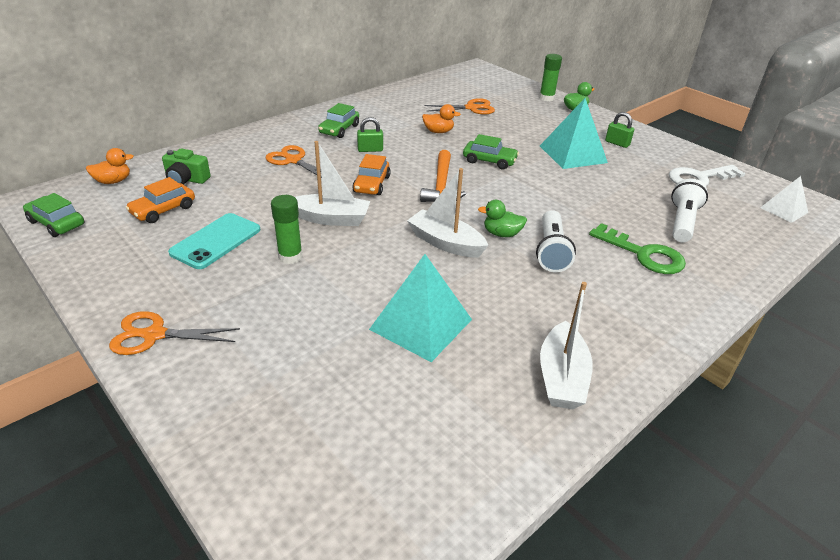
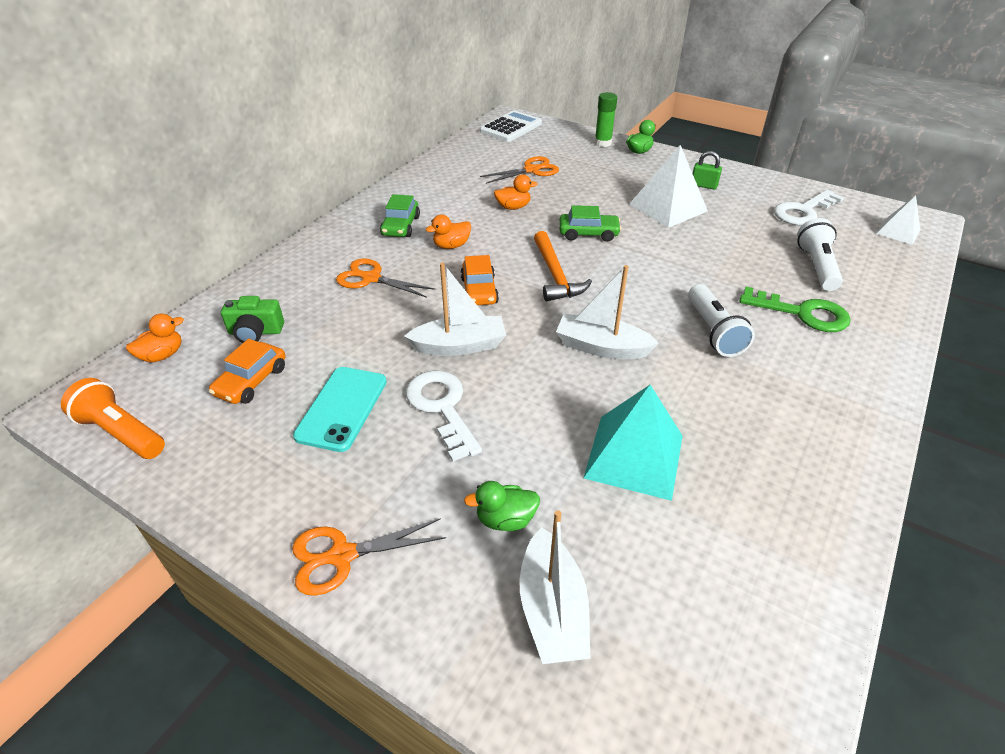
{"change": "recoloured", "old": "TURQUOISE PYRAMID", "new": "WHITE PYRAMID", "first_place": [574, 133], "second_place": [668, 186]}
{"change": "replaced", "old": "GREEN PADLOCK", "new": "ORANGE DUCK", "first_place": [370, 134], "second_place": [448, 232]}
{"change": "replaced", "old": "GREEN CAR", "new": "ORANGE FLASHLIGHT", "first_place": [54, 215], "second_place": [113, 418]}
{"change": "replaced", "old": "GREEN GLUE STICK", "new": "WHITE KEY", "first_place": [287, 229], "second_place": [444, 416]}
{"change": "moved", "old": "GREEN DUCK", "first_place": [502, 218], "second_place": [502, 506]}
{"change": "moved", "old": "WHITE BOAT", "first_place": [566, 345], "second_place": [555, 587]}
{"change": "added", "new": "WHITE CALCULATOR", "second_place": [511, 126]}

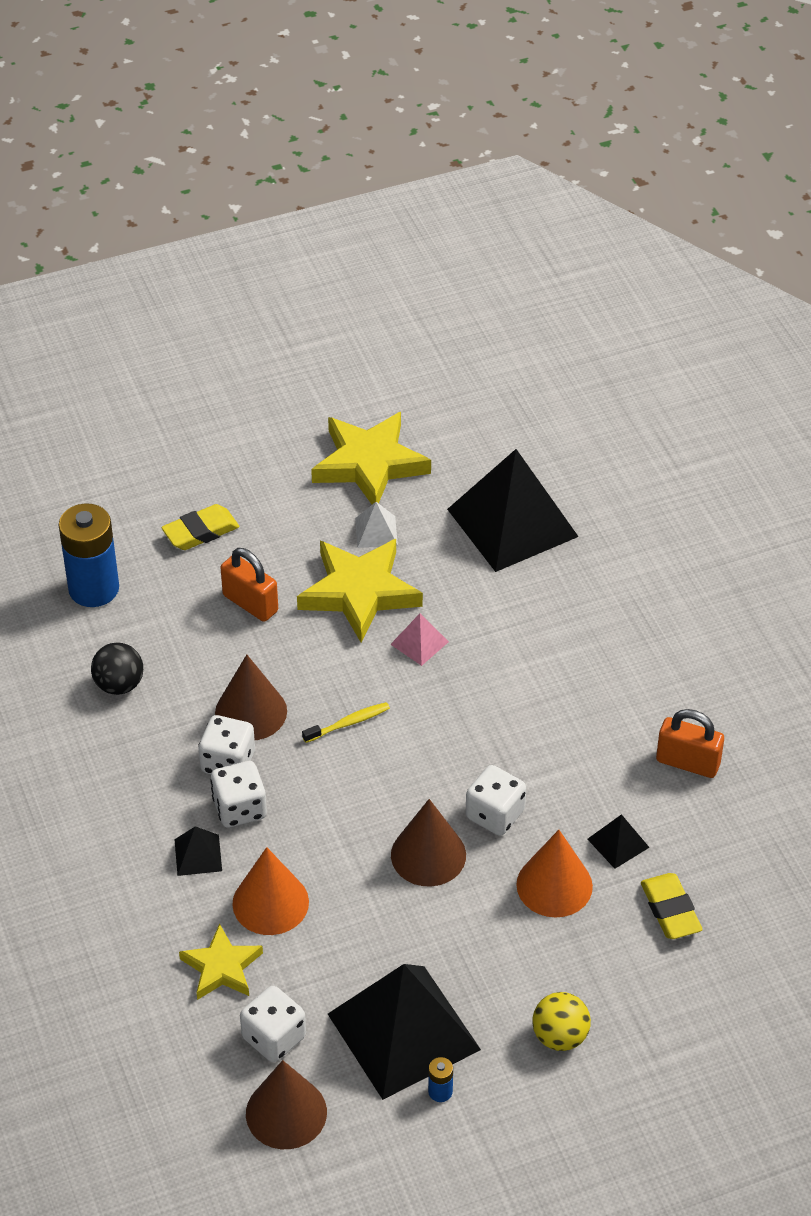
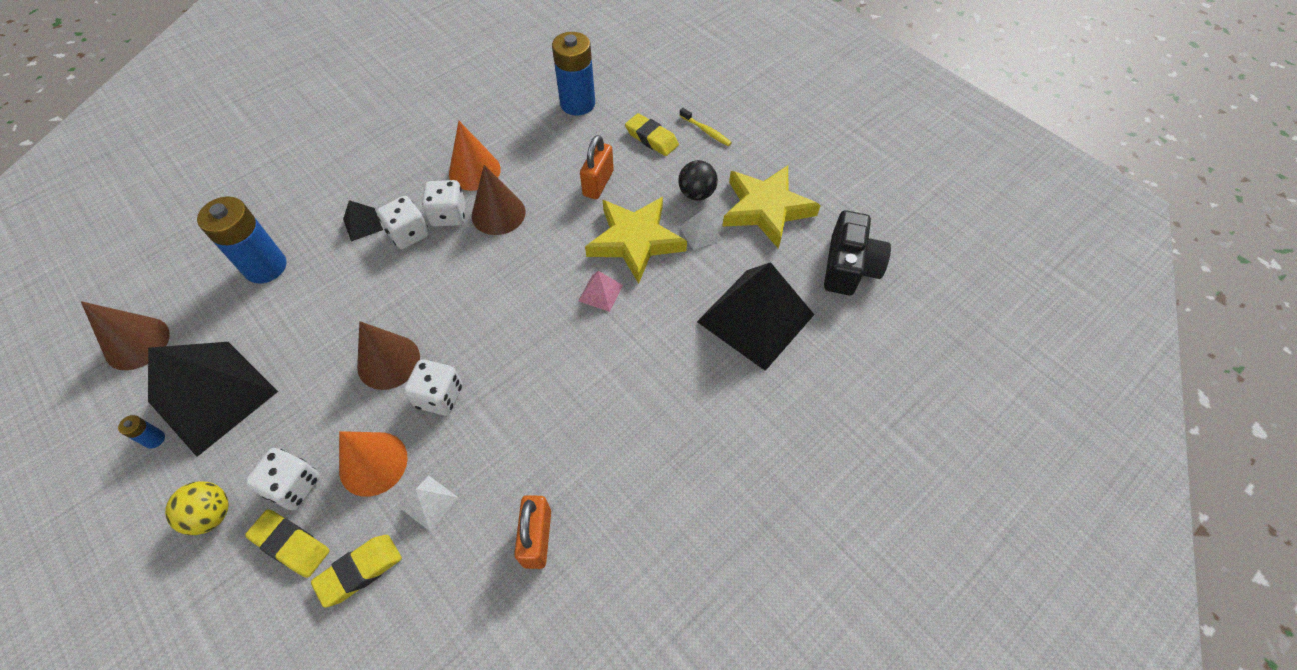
{"change": "moved", "old": "BLACK BALL", "first_place": [117, 668], "second_place": [698, 180]}
{"change": "moved", "old": "YELLOW TOOTHBRUSH", "first_place": [346, 722], "second_place": [705, 127]}
{"change": "recoloured", "old": "BLACK PYRAMID", "new": "WHITE PYRAMID", "first_place": [618, 841], "second_place": [429, 503]}
{"change": "moved", "old": "ORANGE CONE", "first_place": [270, 891], "second_place": [475, 156]}
{"change": "replaced", "old": "YELLOW STAR", "new": "BLUE BATTERY", "first_place": [221, 961], "second_place": [242, 240]}
{"change": "moved", "old": "WHITE DICE", "first_place": [273, 1024], "second_place": [282, 479]}
{"change": "added", "new": "BLACK CAMERA", "second_place": [857, 252]}
{"change": "added", "new": "YELLOW ERASER", "second_place": [287, 543]}

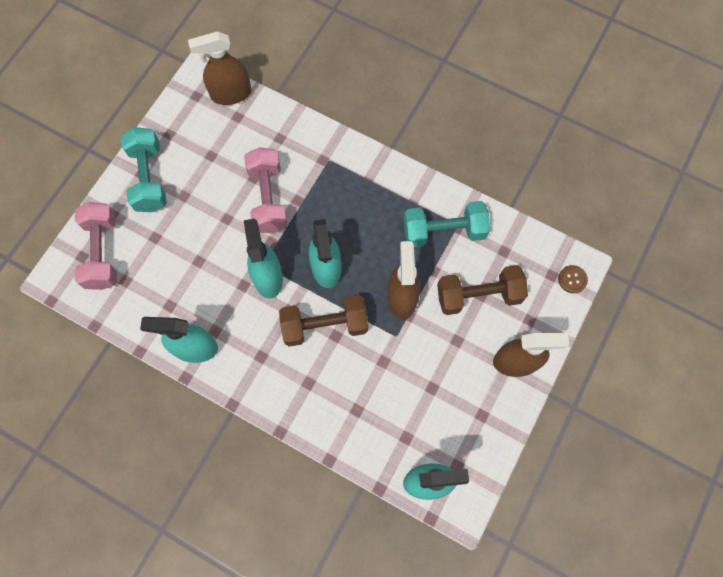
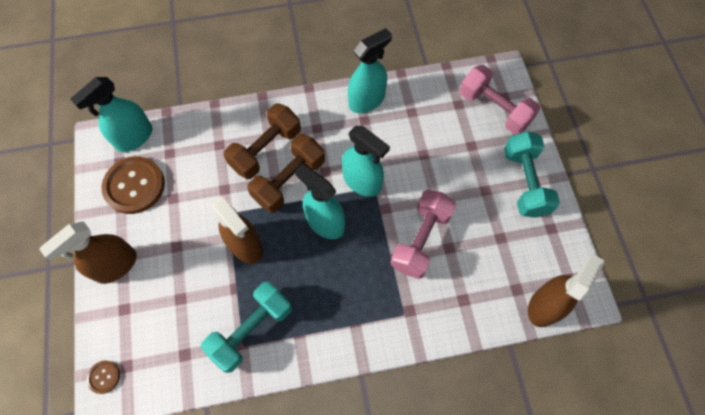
{"change": "turned", "old": "TURQUOISE DUMBBELL", "first_place": [144, 169], "second_place": [532, 174], "degrees": 45}
{"change": "turned", "old": "PINK DUMBBELL", "first_place": [266, 190], "second_place": [423, 234], "degrees": 75}
{"change": "moved", "old": "BROWN DUMBBELL", "first_place": [482, 290], "second_place": [262, 141]}
{"change": "added", "new": "BROWN BUTTON", "second_place": [133, 185]}

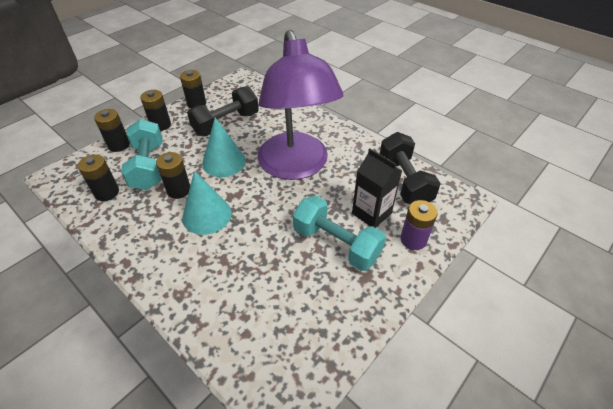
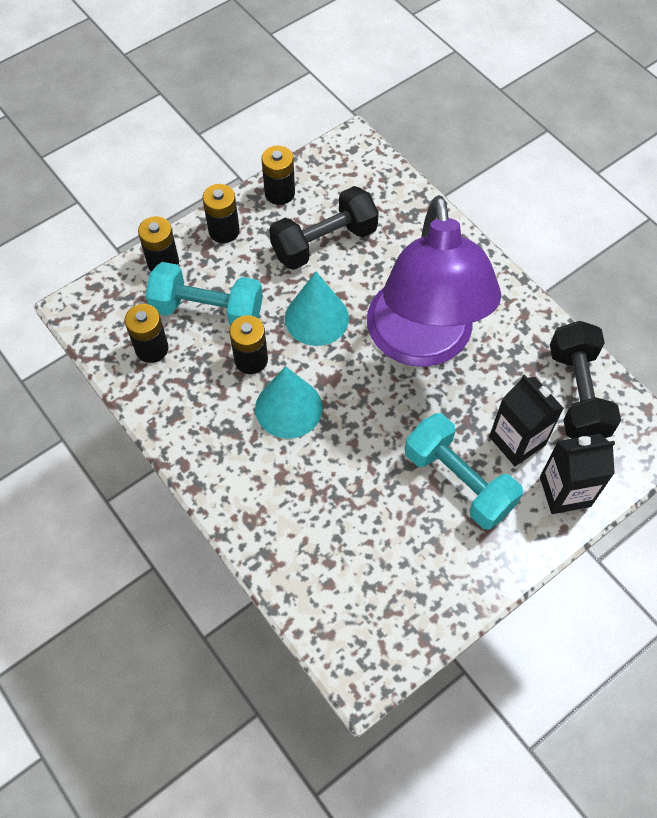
{"change": "turned", "old": "TURQUOISE DUMBBELL", "first_place": [142, 154], "second_place": [204, 294], "degrees": -75}
{"change": "replaced", "old": "PURPLE BATTERY", "new": "BLACK CARTON", "first_place": [419, 225], "second_place": [577, 474]}

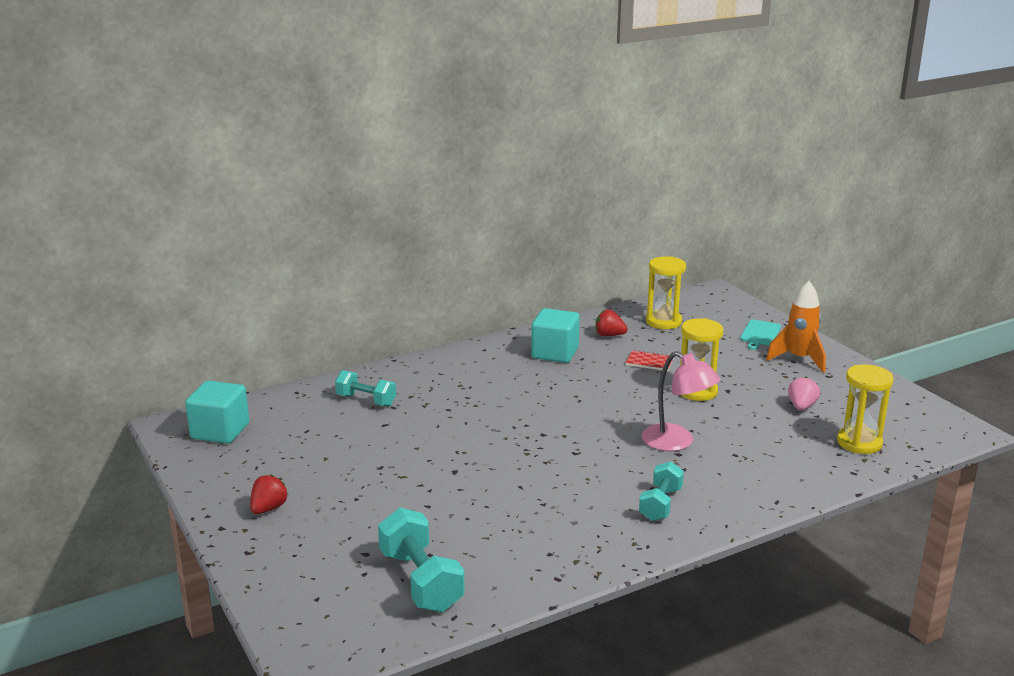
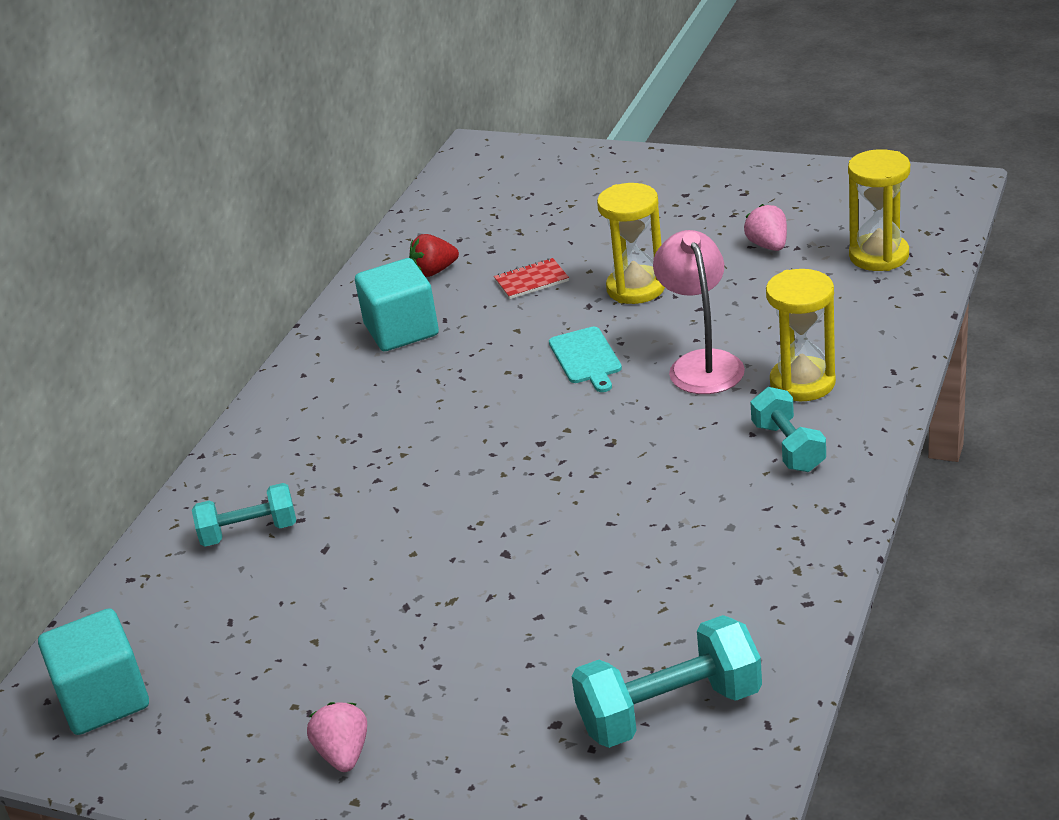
{"change": "moved", "old": "YELLOW HOURGLASS", "first_place": [666, 292], "second_place": [801, 335]}
{"change": "removed", "old": "ORANGE ROCKET", "first_place": [796, 327]}
{"change": "moved", "old": "TURQUOISE CUTTING BOARD", "first_place": [760, 335], "second_place": [585, 359]}
{"change": "turned", "old": "PINK LAMP", "first_place": [681, 401], "second_place": [699, 312], "degrees": -105}
{"change": "recoloured", "old": "RED STRAWBERRY", "new": "PINK STRAWBERRY", "first_place": [269, 494], "second_place": [337, 737]}
{"change": "turned", "old": "TURQUOISE DUMBBELL", "first_place": [421, 560], "second_place": [667, 681], "degrees": -45}

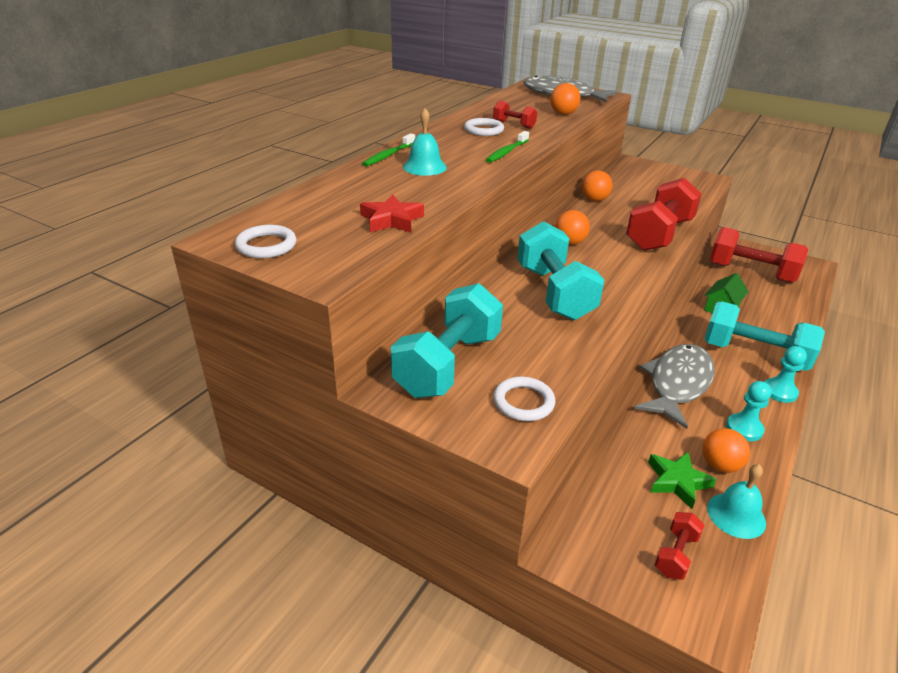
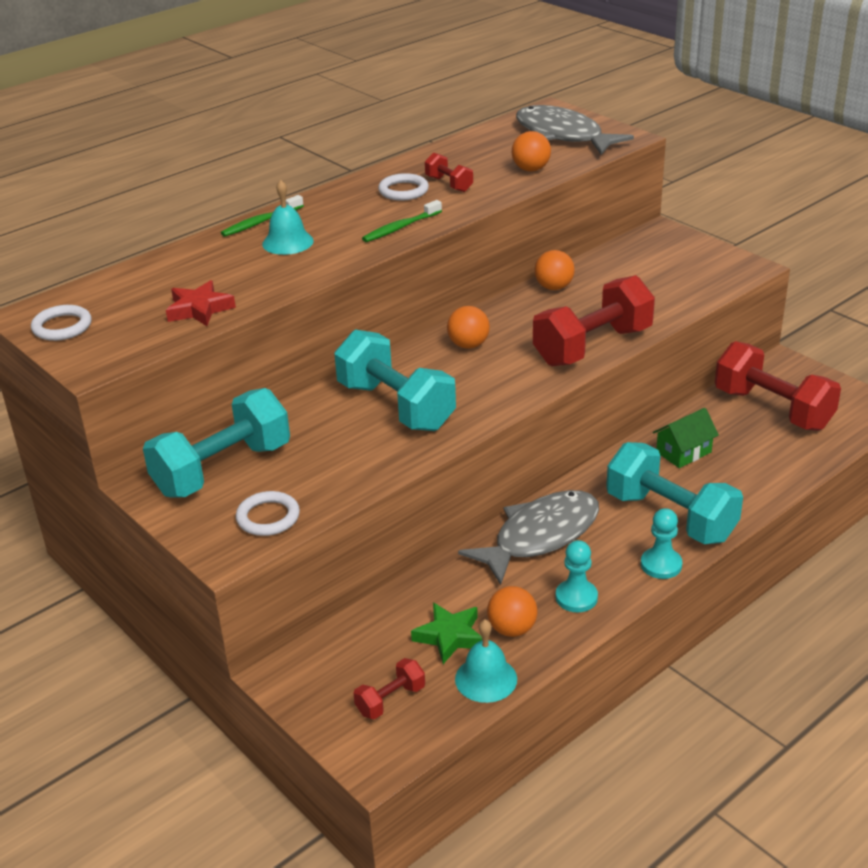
{"change": "turned", "old": "TURQUOISE DUMBBELL", "first_place": [561, 270], "second_place": [395, 380], "degrees": -45}

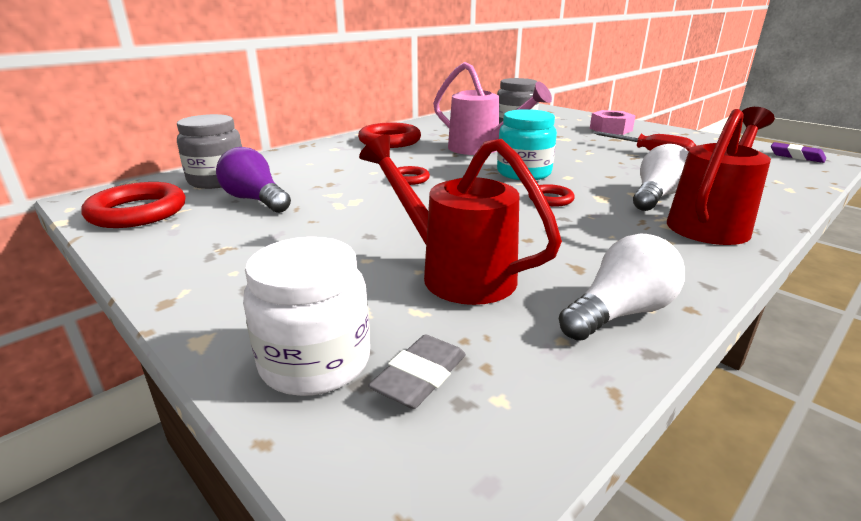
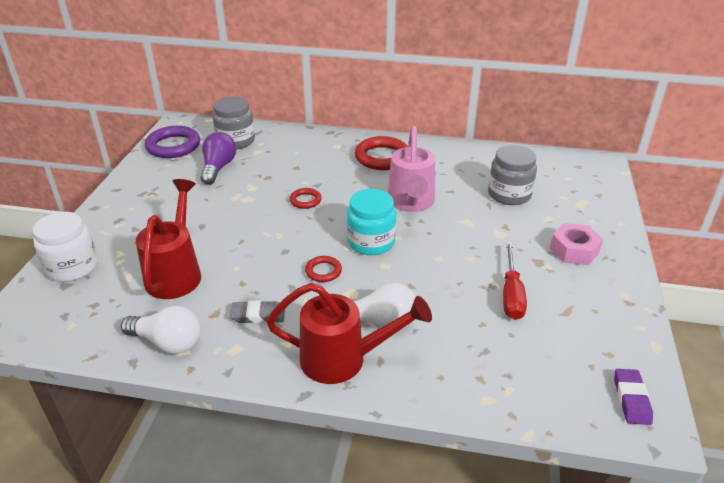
{"change": "recoloured", "old": "RED RING", "new": "PURPLE RING", "first_place": [133, 205], "second_place": [172, 142]}
{"change": "moved", "old": "GREY ERASER", "first_place": [417, 371], "second_place": [257, 312]}

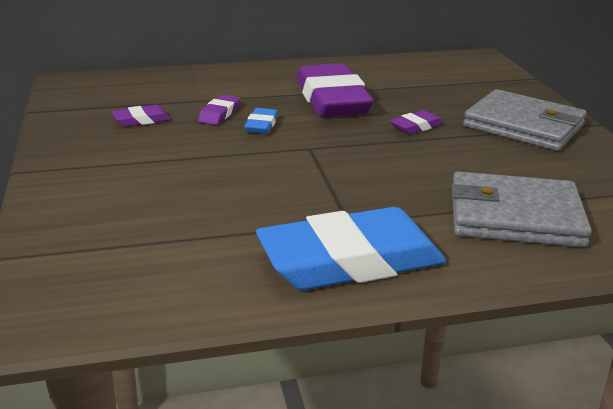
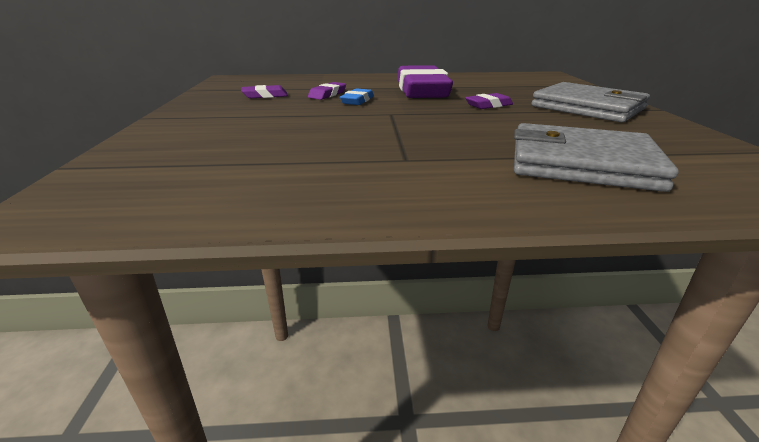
{"change": "removed", "old": "BLUE ERASER", "first_place": [351, 248]}

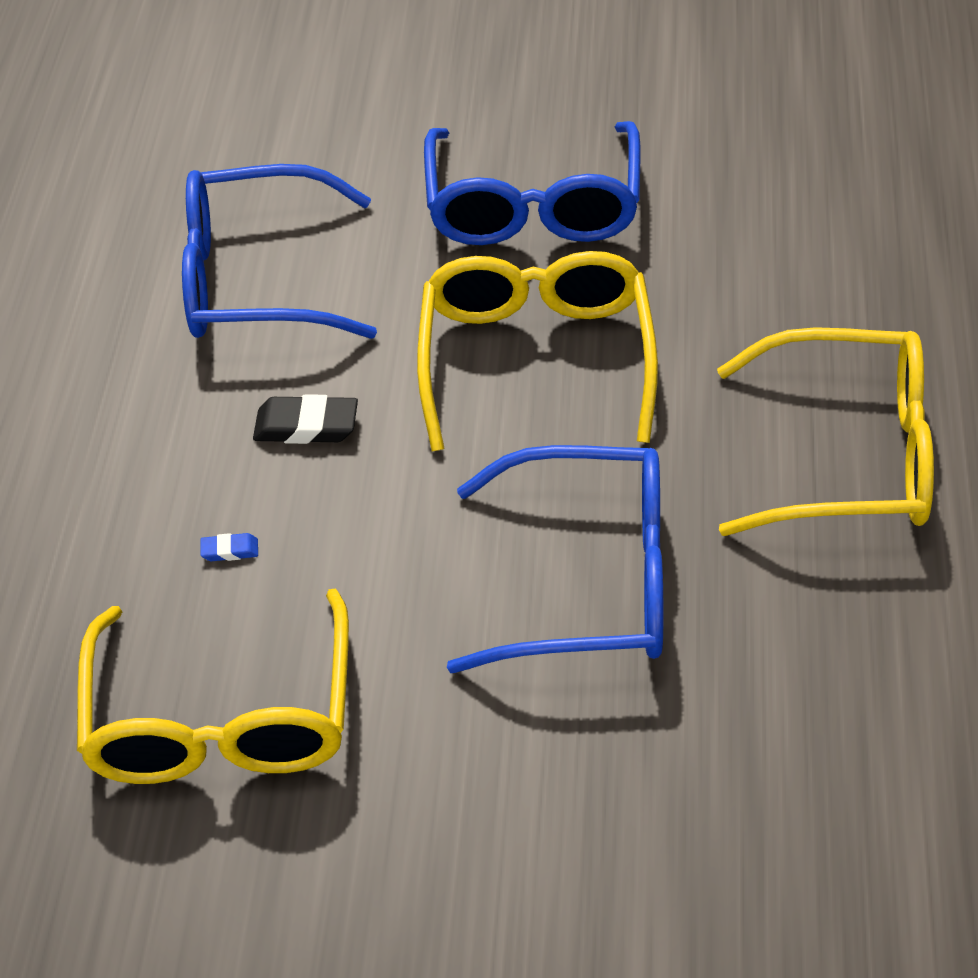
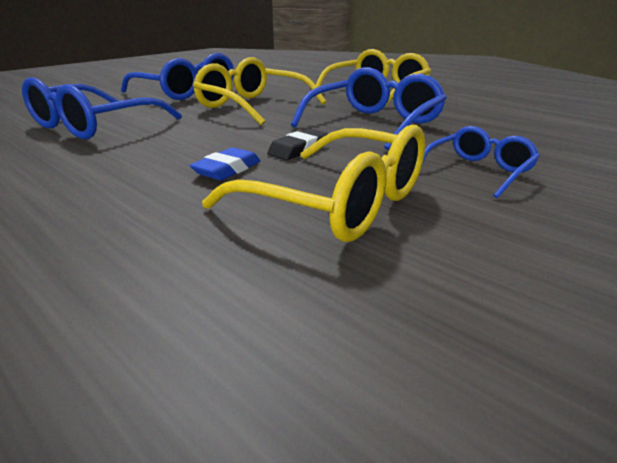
{"change": "moved", "old": "BLACK ERASER", "first_place": [305, 419], "second_place": [297, 144]}
{"change": "resized", "old": "BLUE ERASER", "first_place": [229, 547], "second_place": [225, 163], "factor": 1.94}
{"change": "added", "new": "BLUE GLASSES", "second_place": [481, 162]}

